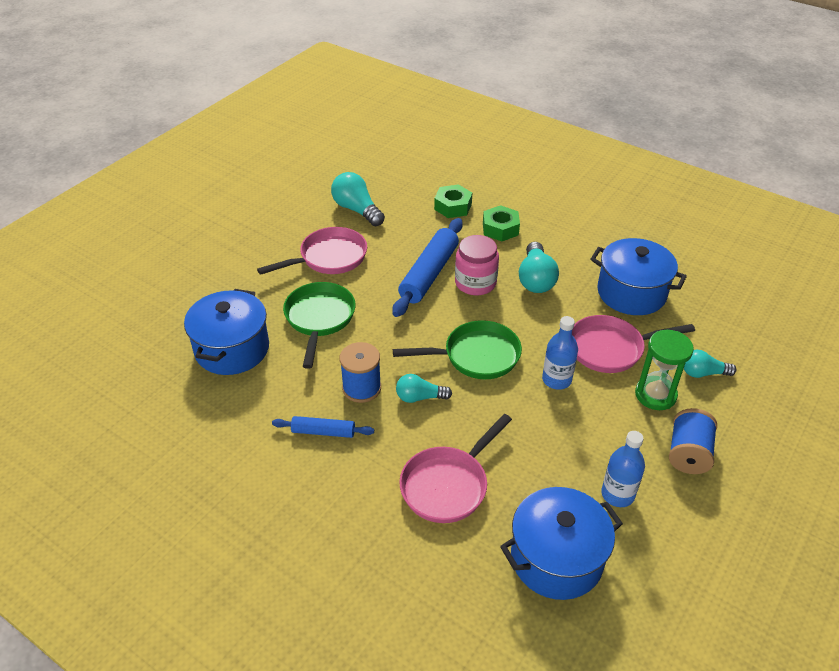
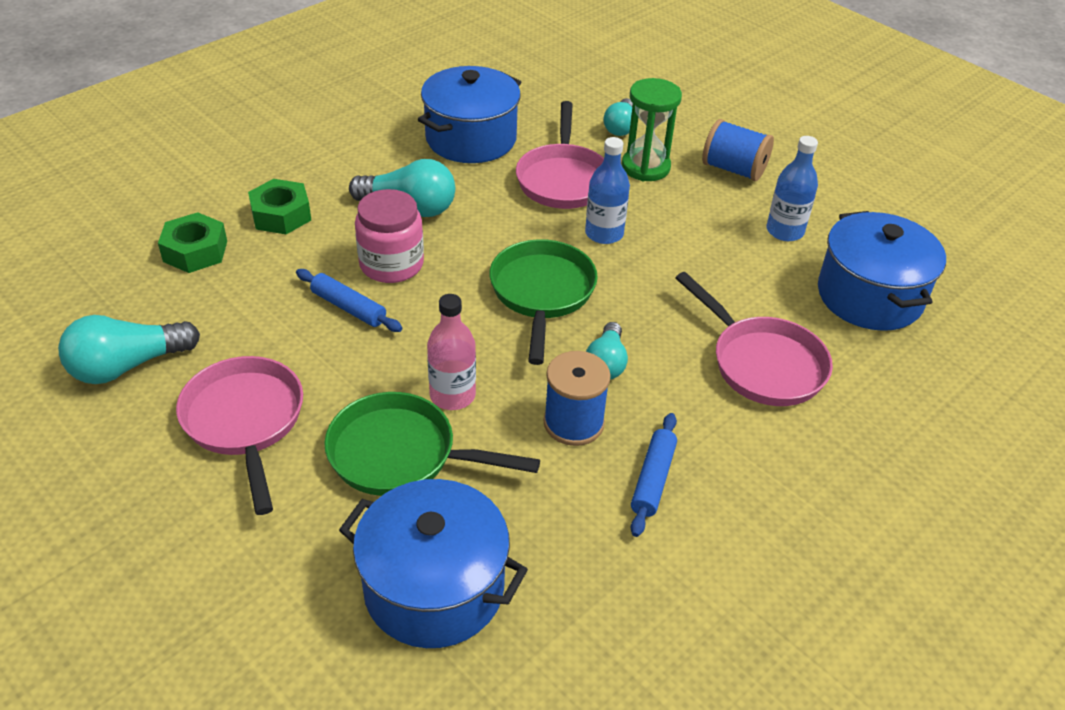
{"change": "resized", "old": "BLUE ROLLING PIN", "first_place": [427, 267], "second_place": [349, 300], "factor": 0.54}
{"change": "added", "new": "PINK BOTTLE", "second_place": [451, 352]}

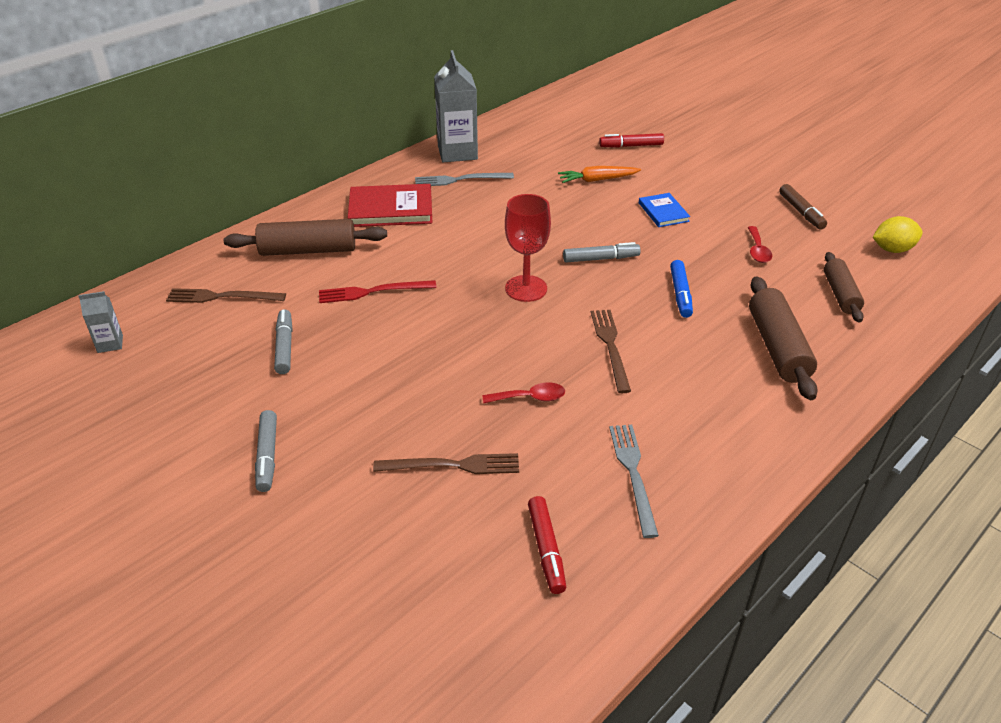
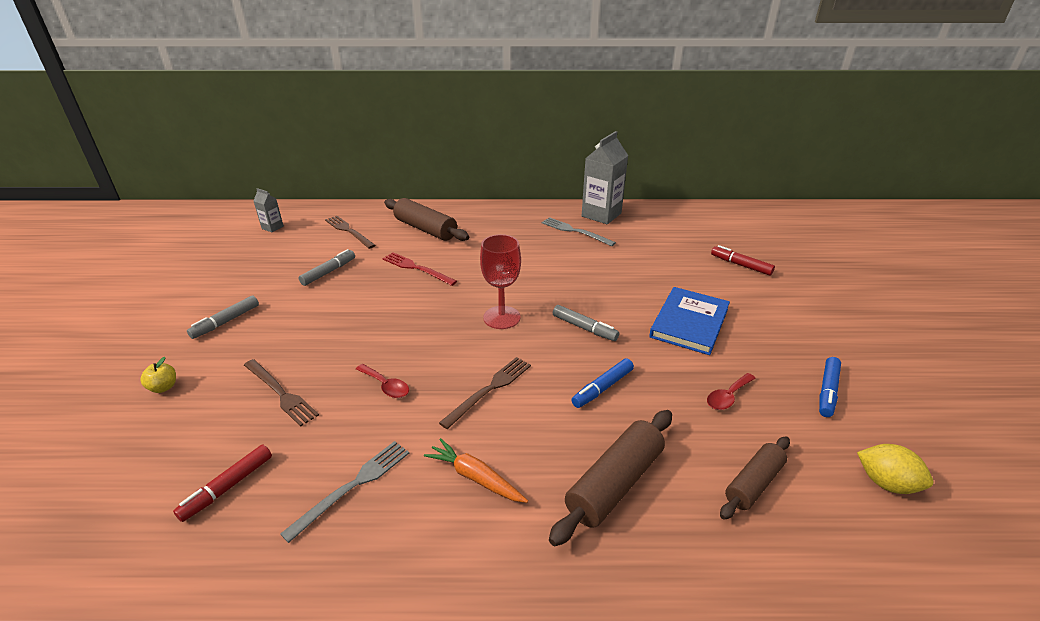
{"change": "moved", "old": "ORANGE CARROT", "first_place": [599, 174], "second_place": [476, 470]}
{"change": "removed", "old": "RED BOOK", "first_place": [390, 205]}
{"change": "recoloured", "old": "BROWN MARKER", "new": "BLUE MARKER", "first_place": [803, 206], "second_place": [830, 387]}
{"change": "resized", "old": "BLUE BOOK", "first_place": [664, 210], "second_place": [689, 321], "factor": 1.74}
{"change": "added", "new": "YELLOW APPLE", "second_place": [158, 375]}

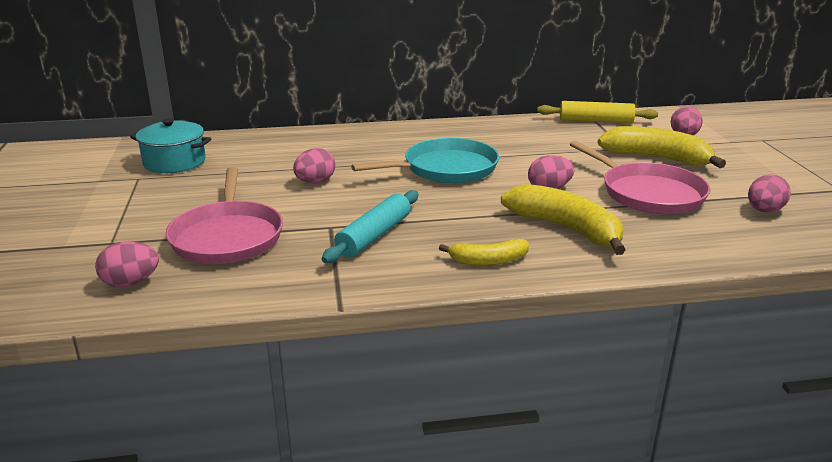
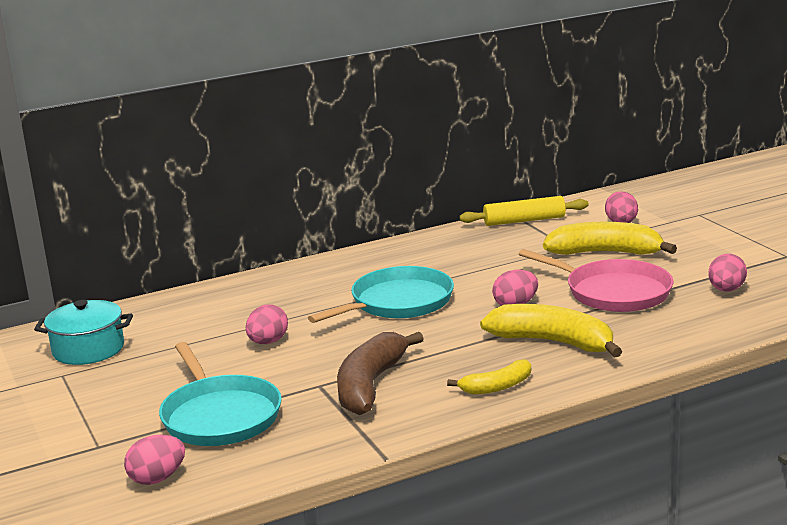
{"change": "recoloured", "old": "PINK PAN", "new": "TURQUOISE PAN", "first_place": [224, 215], "second_place": [220, 394]}
{"change": "replaced", "old": "TURQUOISE ROLLING PIN", "new": "BROWN BANANA", "first_place": [370, 226], "second_place": [380, 373]}

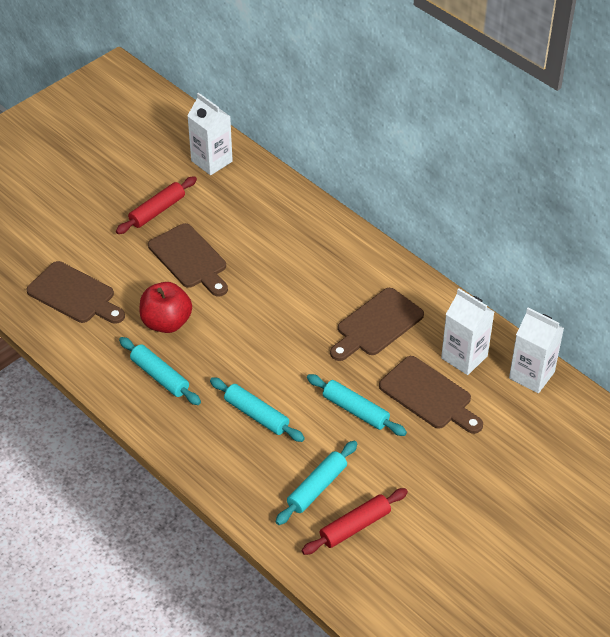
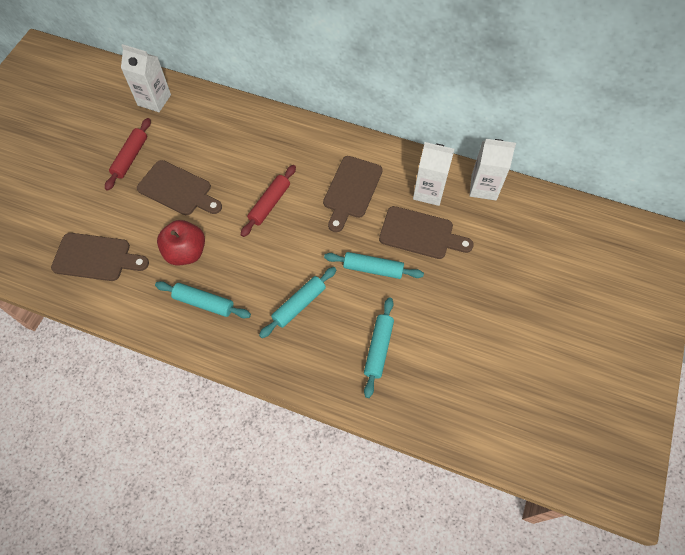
{"change": "turned", "old": "TURQUOISE ROLLING PIN", "first_place": [257, 409], "second_place": [297, 302], "degrees": -60}
{"change": "moved", "old": "RED ROLLING PIN", "first_place": [355, 521], "second_place": [268, 201]}

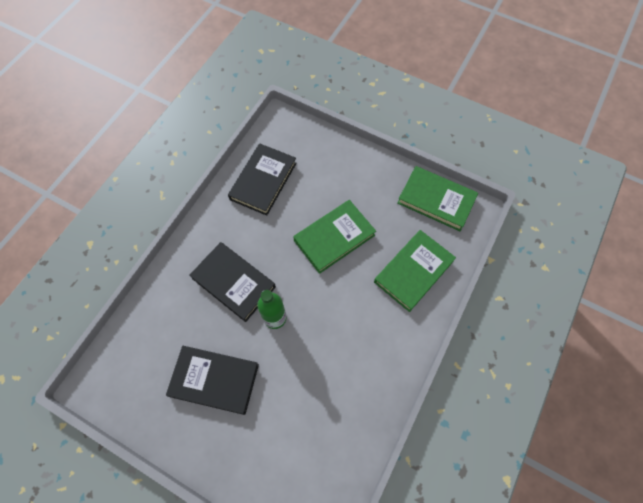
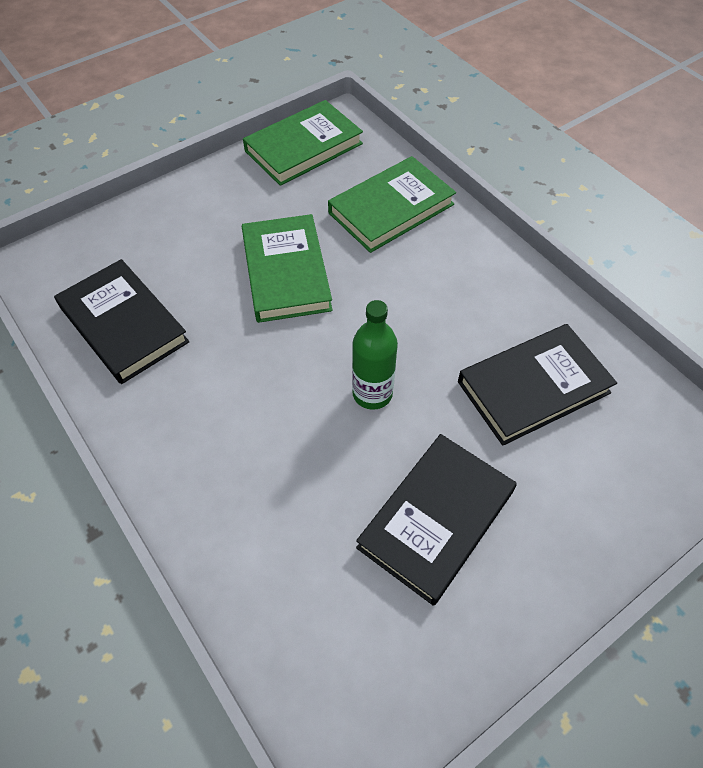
{"change": "turned", "old": "GREEN BOOK", "first_place": [415, 271], "second_place": [392, 204], "degrees": 75}
{"change": "moved", "old": "BLACK BOOK", "first_place": [232, 282], "second_place": [537, 385]}

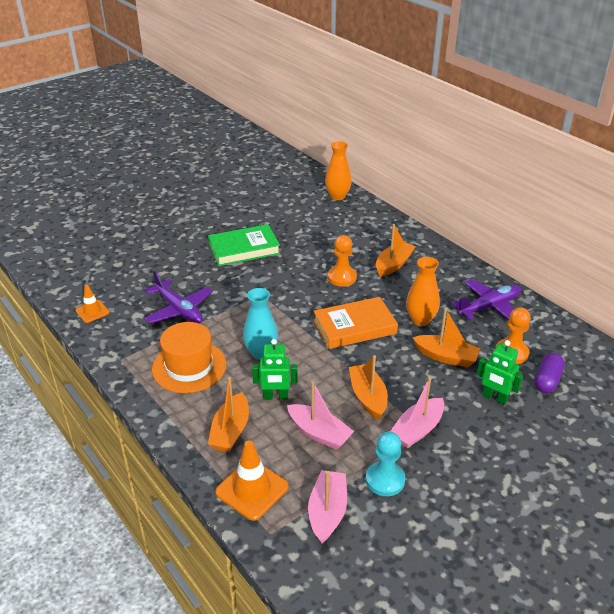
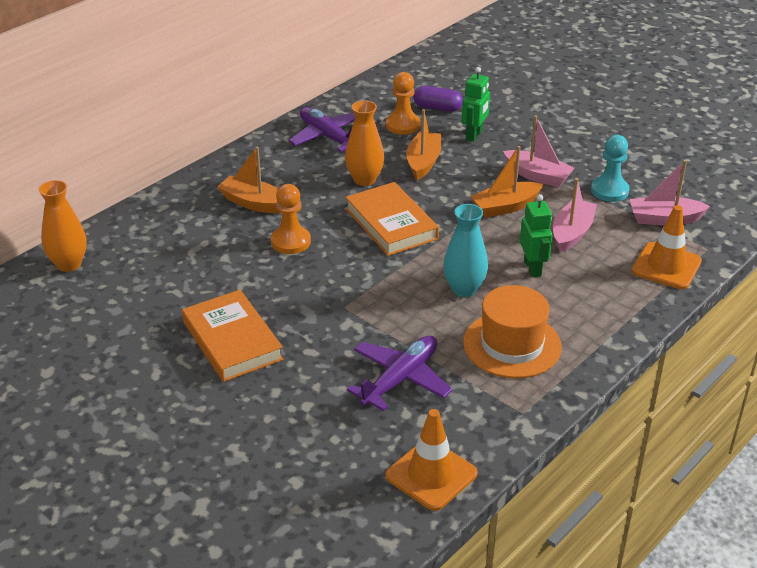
{"change": "recoloured", "old": "GREEN BOOK", "new": "ORANGE BOOK", "first_place": [244, 245], "second_place": [233, 336]}
{"change": "resized", "old": "ORANGE TRAFFIC CONE", "first_place": [92, 304], "second_place": [431, 460], "factor": 1.64}
{"change": "removed", "old": "ORANGE BOAT", "first_place": [228, 414]}

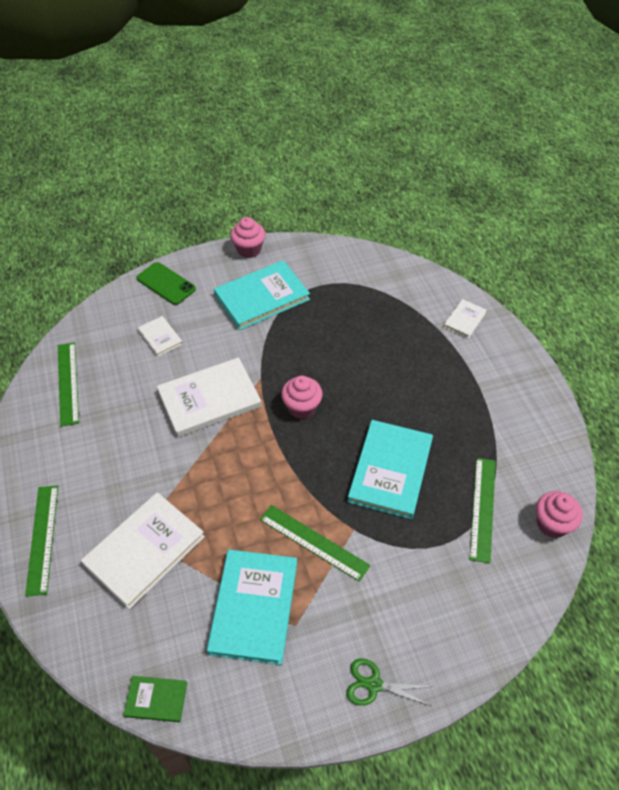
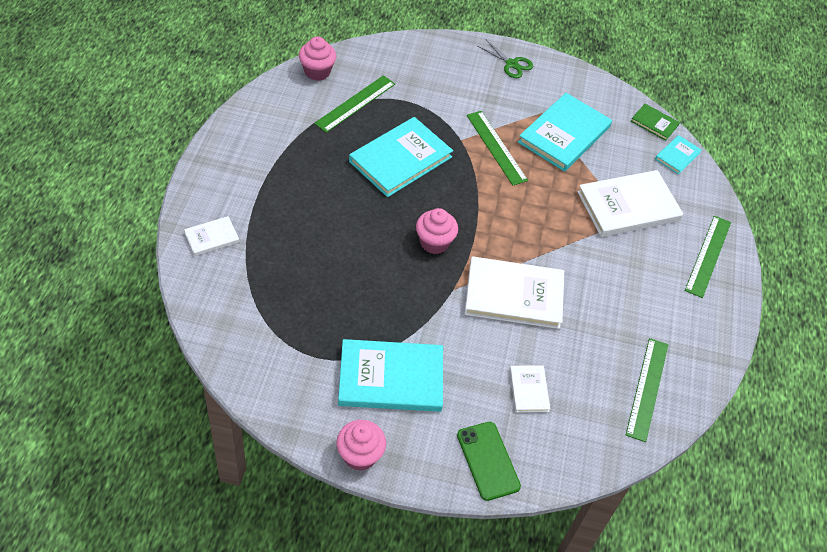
{"change": "added", "new": "TURQUOISE BOOK", "second_place": [678, 154]}

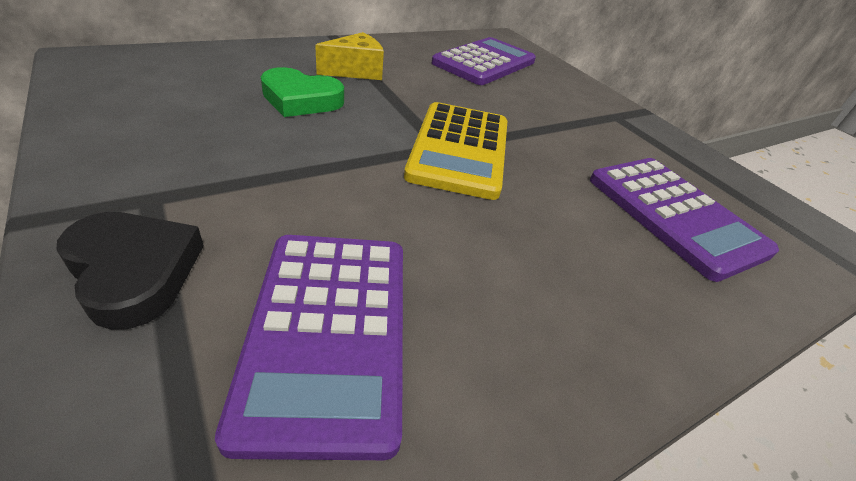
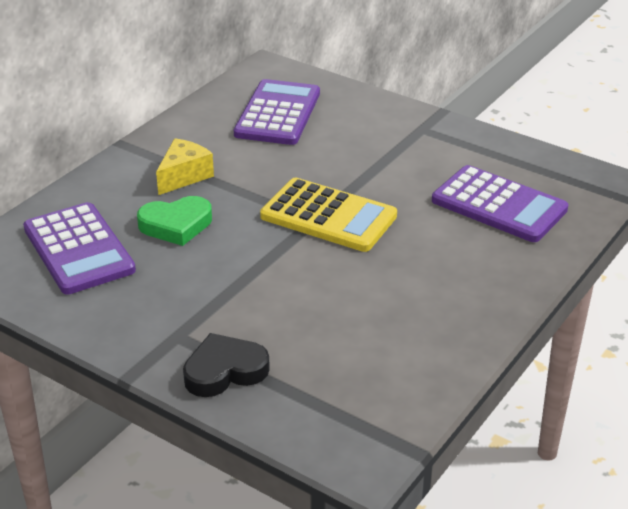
{"change": "turned", "old": "YELLOW CALCULATOR", "first_place": [455, 151], "second_place": [328, 215], "degrees": -45}
{"change": "turned", "old": "BLACK HEART", "first_place": [130, 271], "second_place": [226, 365], "degrees": -45}
{"change": "moved", "old": "PURPLE CALCULATOR", "first_place": [309, 347], "second_place": [79, 248]}

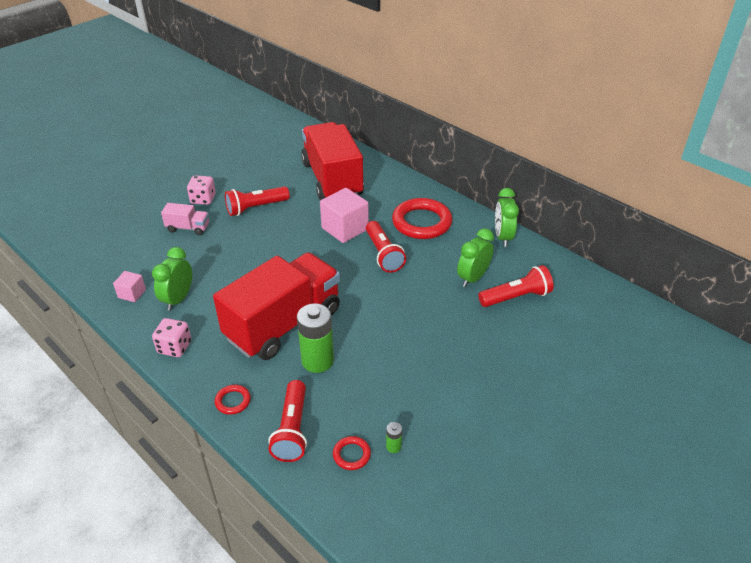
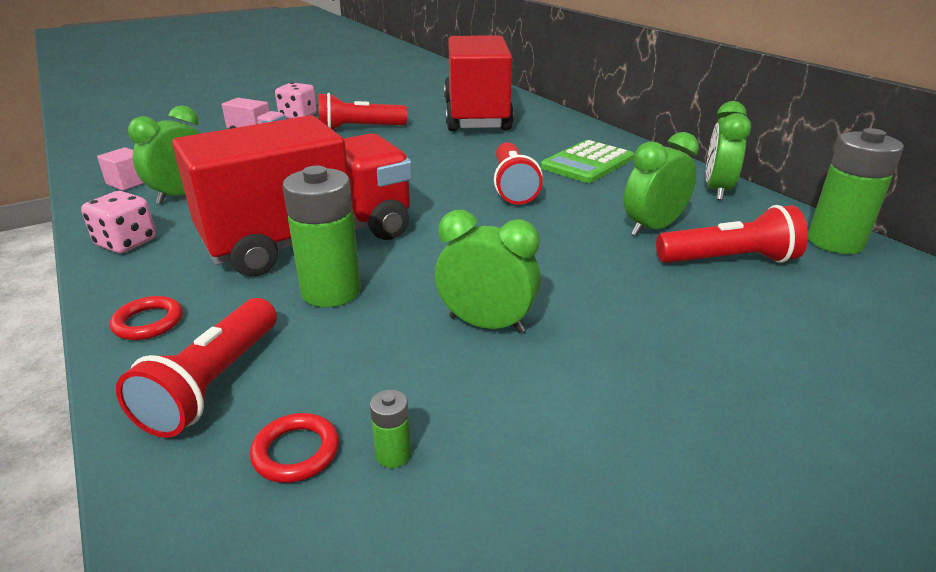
{"change": "removed", "old": "PINK CUBE", "first_place": [344, 215]}
{"change": "replaced", "old": "RED RING", "new": "GREEN CALCULATOR", "first_place": [422, 218], "second_place": [587, 161]}
{"change": "added", "new": "GREEN BATTERY", "second_place": [856, 191]}
{"change": "added", "new": "GREEN CLOCK", "second_place": [488, 271]}

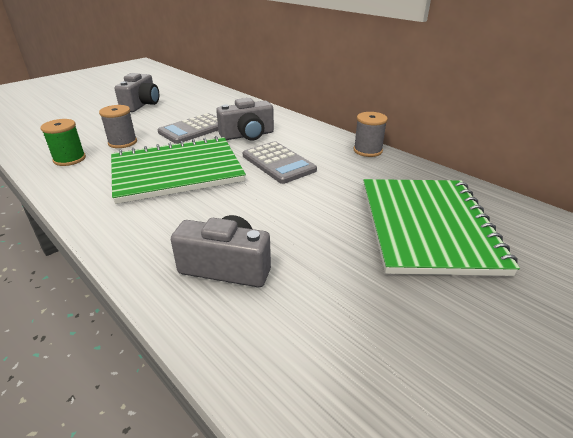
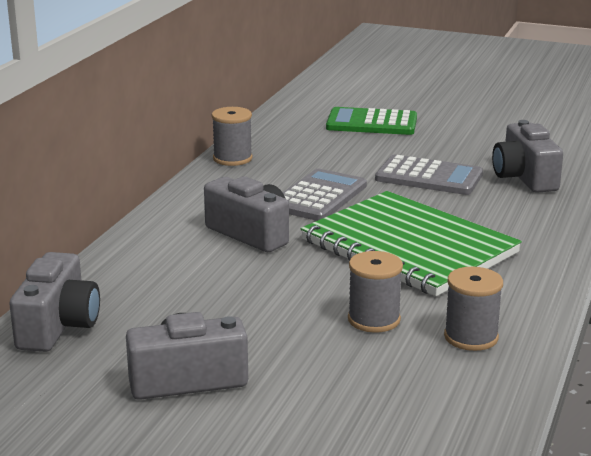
{"change": "moved", "old": "GREY CALCULATOR", "first_place": [187, 128], "second_place": [429, 175]}
{"change": "recoloured", "old": "GREEN SPOOL", "new": "GREY SPOOL", "first_place": [63, 142], "second_place": [473, 309]}
{"change": "replaced", "old": "GREEN NOTEBOOK", "new": "GREEN CALCULATOR", "first_place": [441, 227], "second_place": [371, 121]}
{"change": "added", "new": "GREY CAMERA", "second_place": [54, 302]}

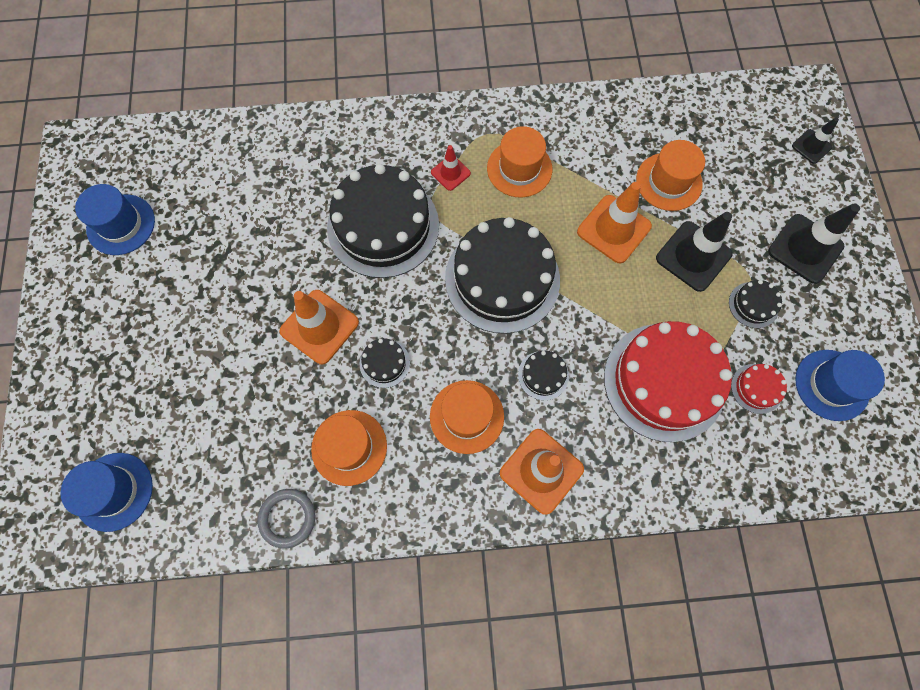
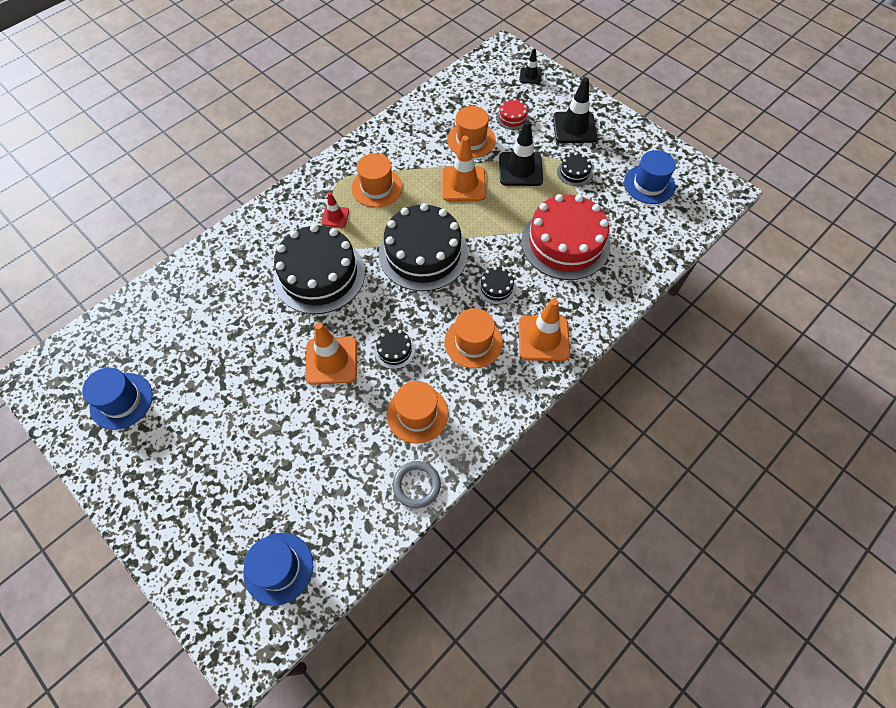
{"change": "moved", "old": "RED CAKE", "first_place": [759, 389], "second_place": [512, 114]}

